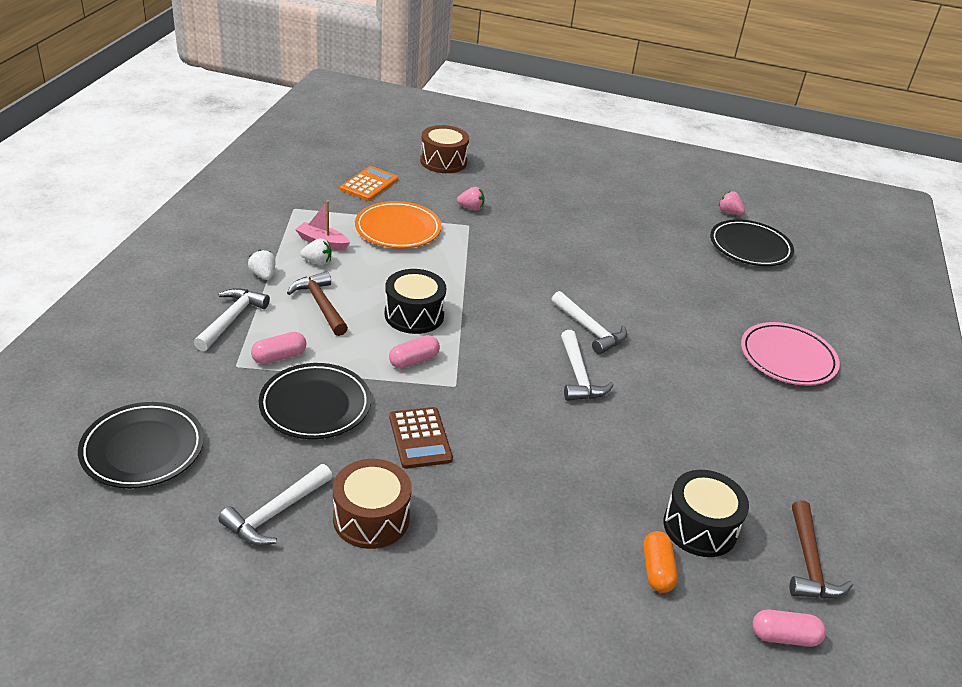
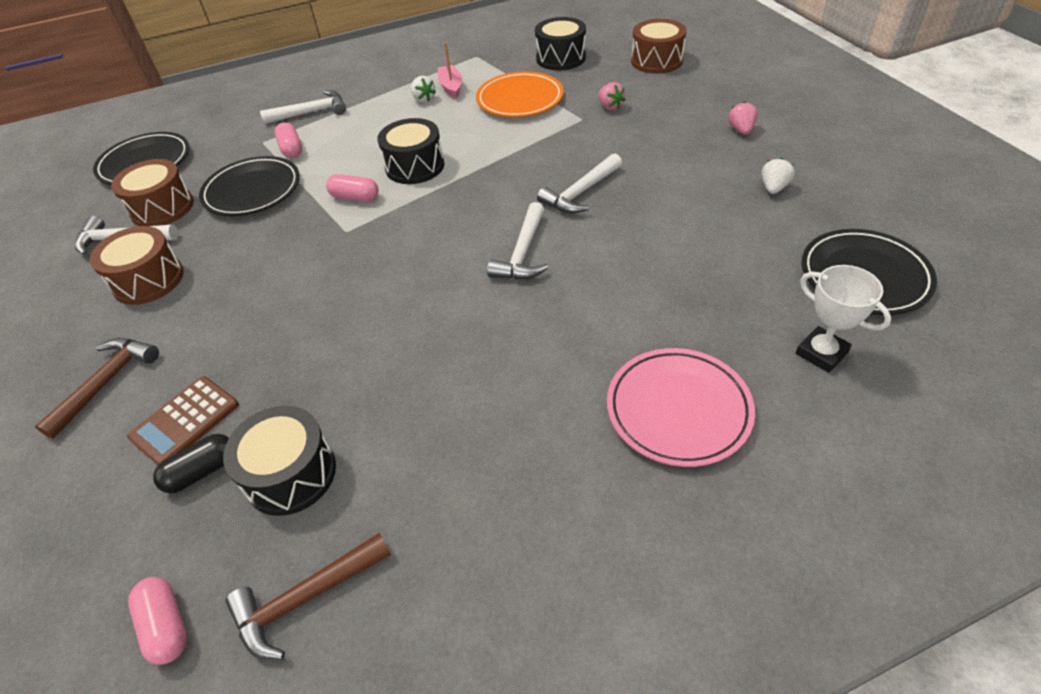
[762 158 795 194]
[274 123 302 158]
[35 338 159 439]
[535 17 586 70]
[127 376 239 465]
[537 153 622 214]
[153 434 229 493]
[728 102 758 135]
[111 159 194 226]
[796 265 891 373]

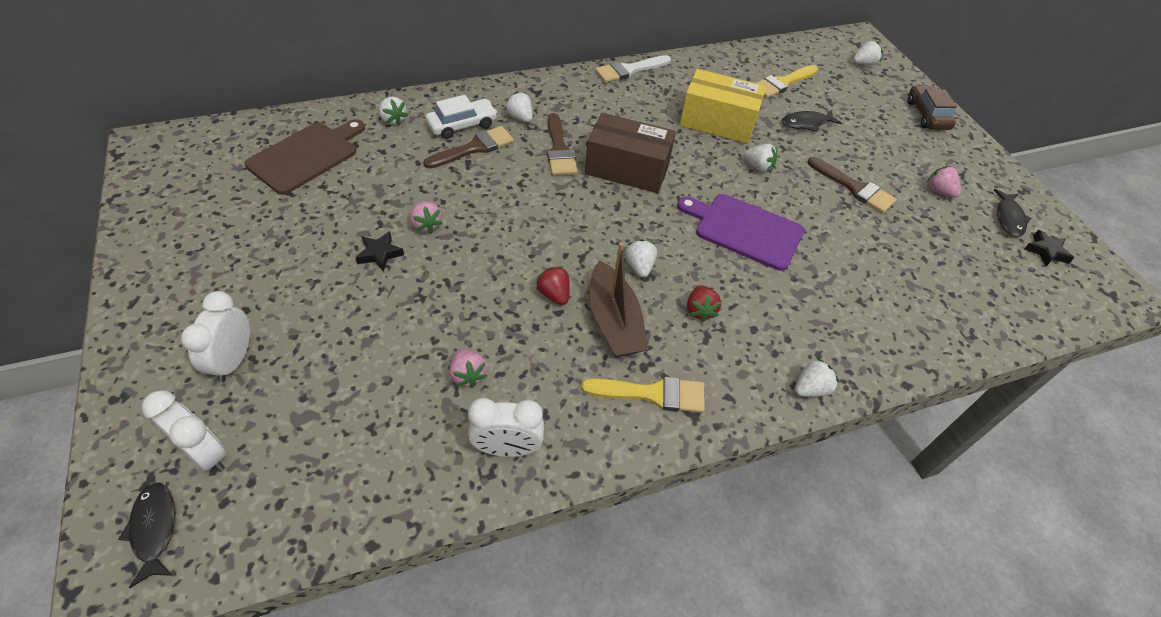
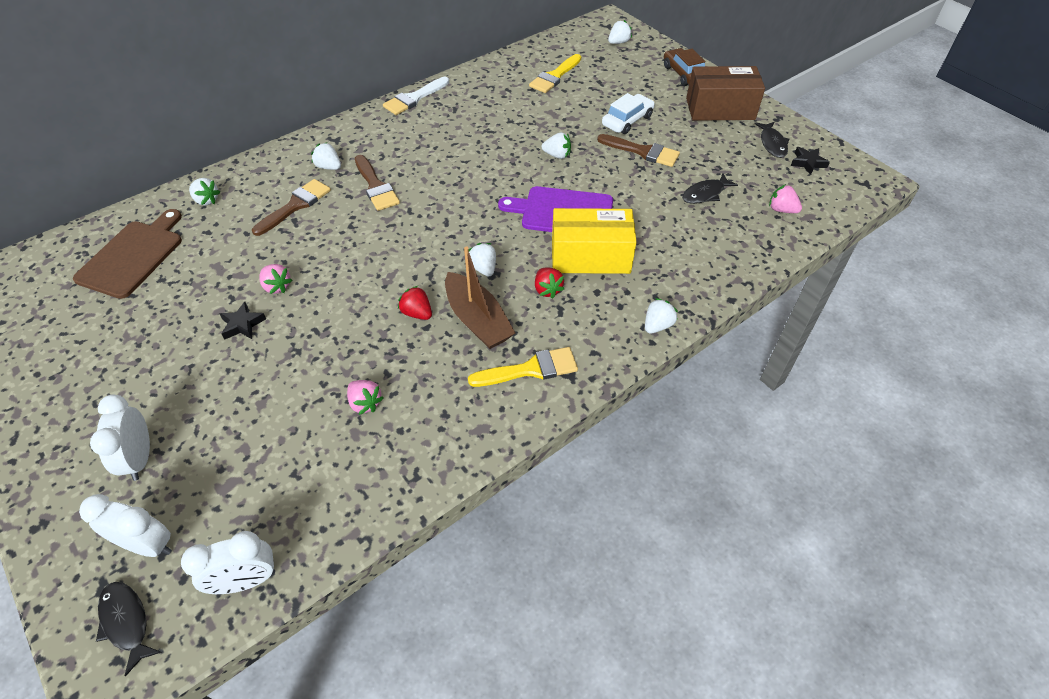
[602 93 655 134]
[181 531 275 594]
[686 66 765 121]
[552 208 637 274]
[682 173 738 204]
[769 184 802 213]

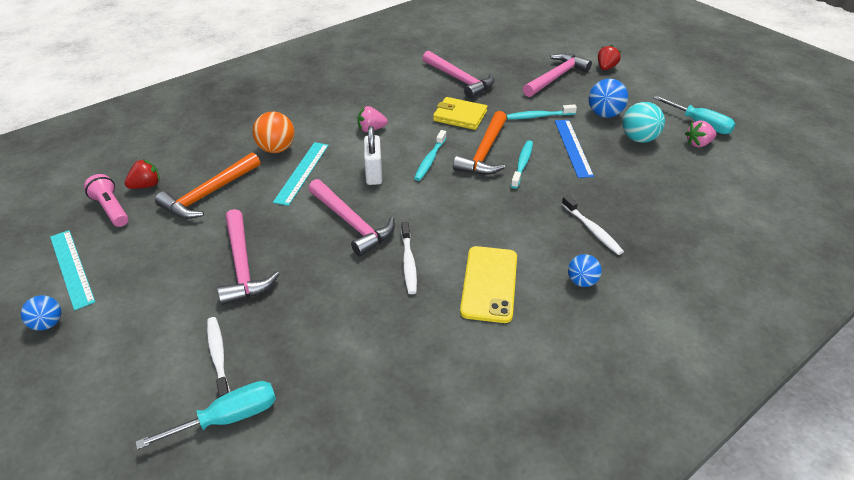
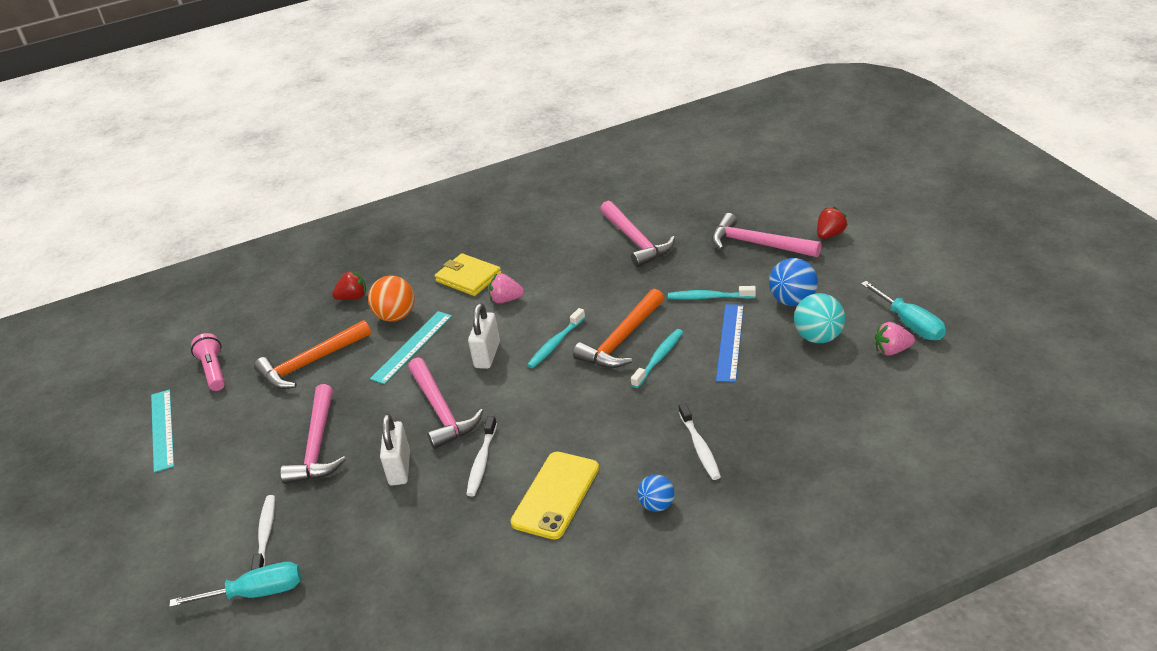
[21 295 61 331] (first image)
[332 271 366 300]
[435 253 502 296]
[712 213 821 257]
[380 414 410 486]

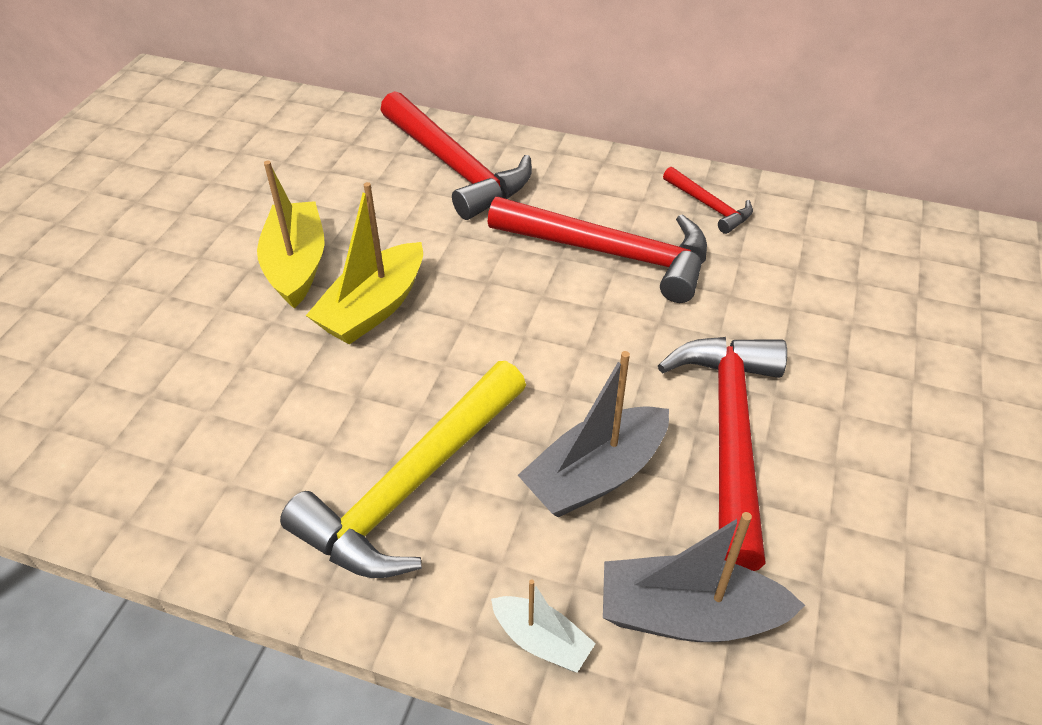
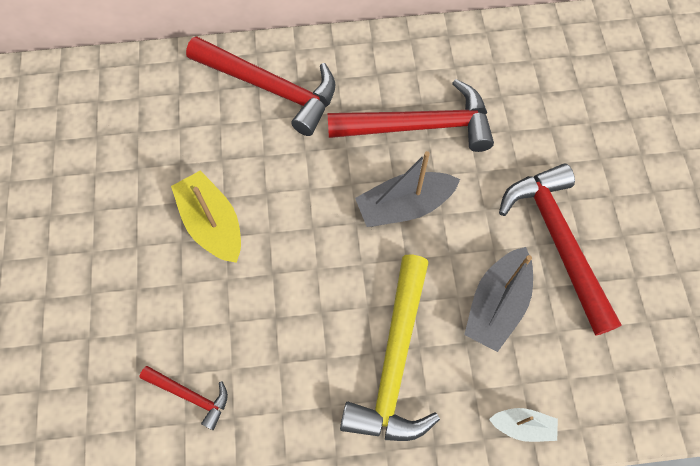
[306 182 423 345] (first image)
[355 151 460 227]
[139 366 228 430]

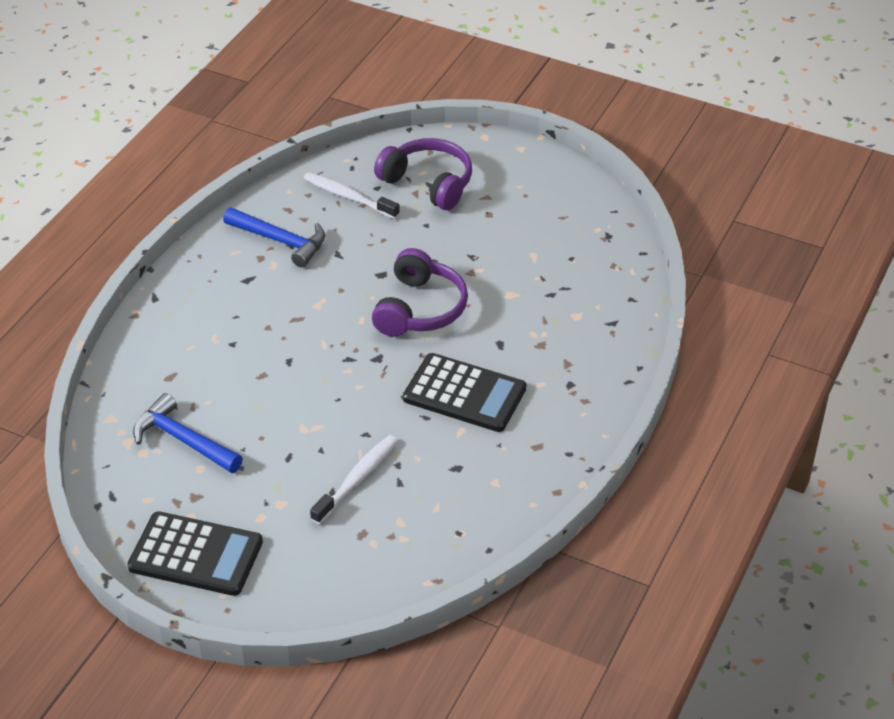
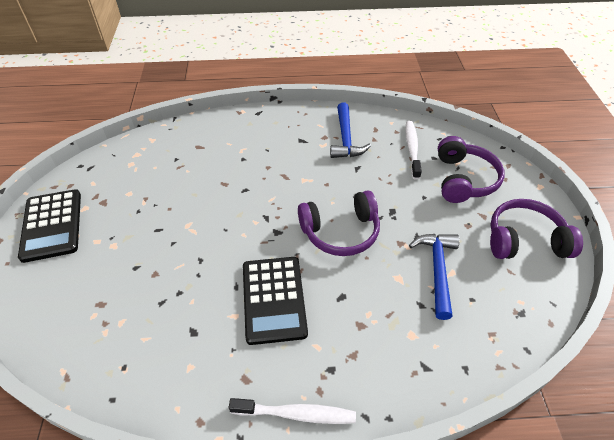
[409 234 460 320]
[229 398 356 424]
[490 199 583 259]

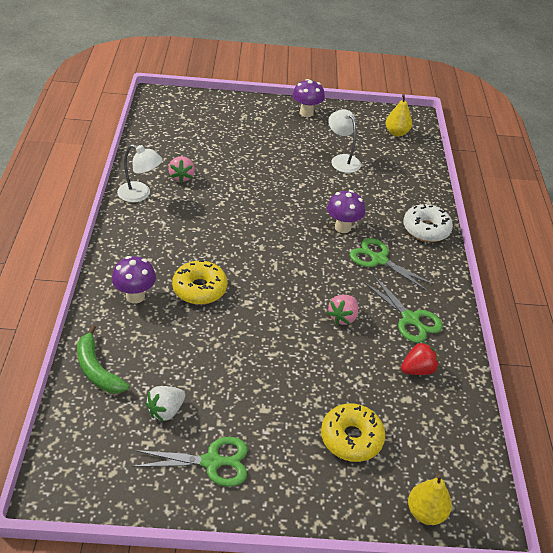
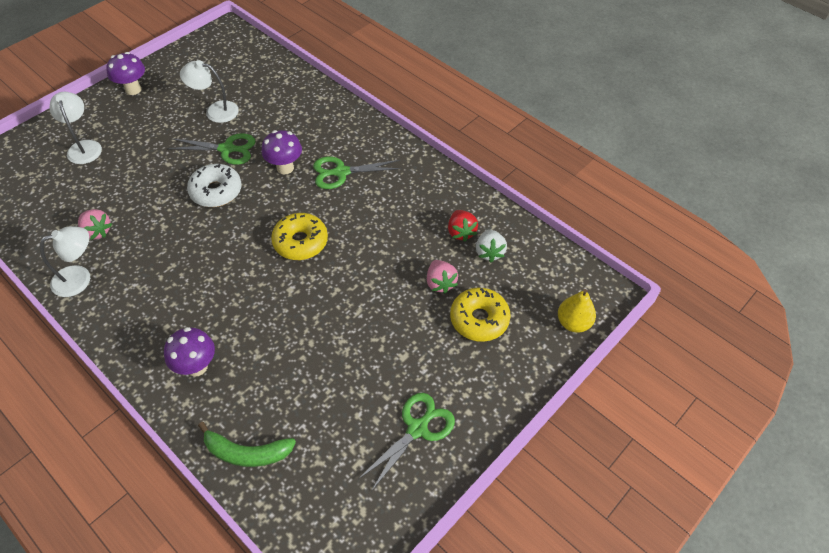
[476 229 507 262]
[271 213 328 260]
[427 260 458 294]
[167 133 256 165]
[386 94 412 137] (first image)
[448 210 478 242]
[187 164 242 207]
[49 92 102 164]

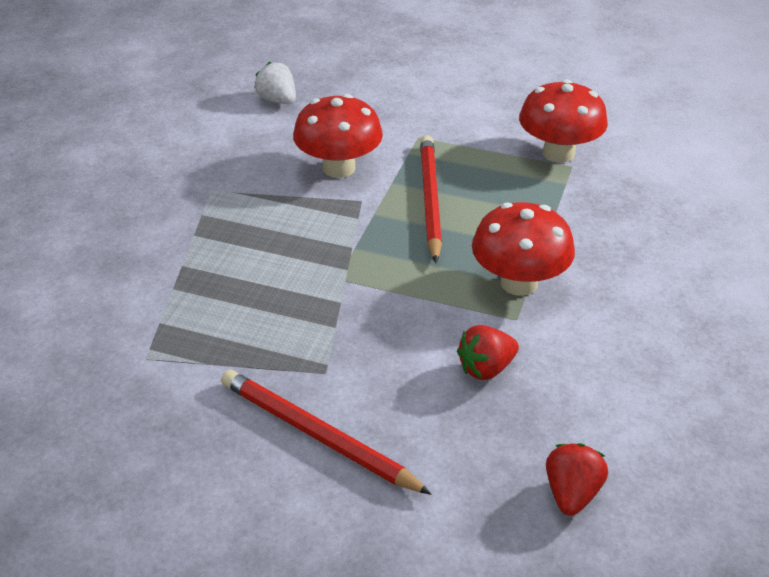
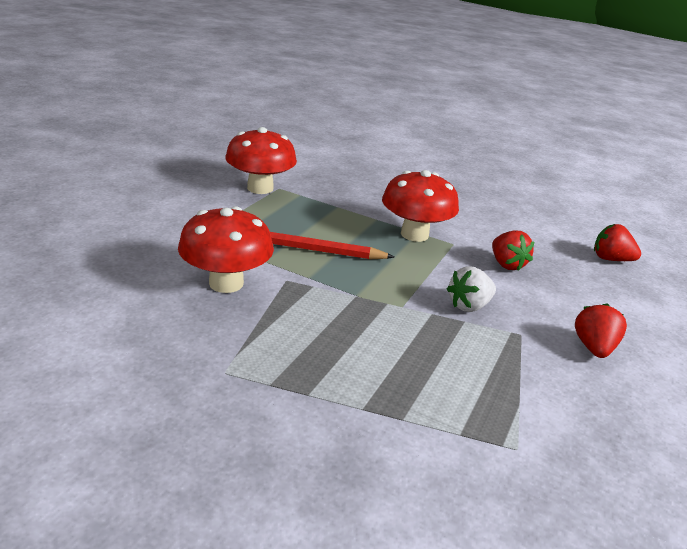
[575 303 627 358]
[447 266 496 312]

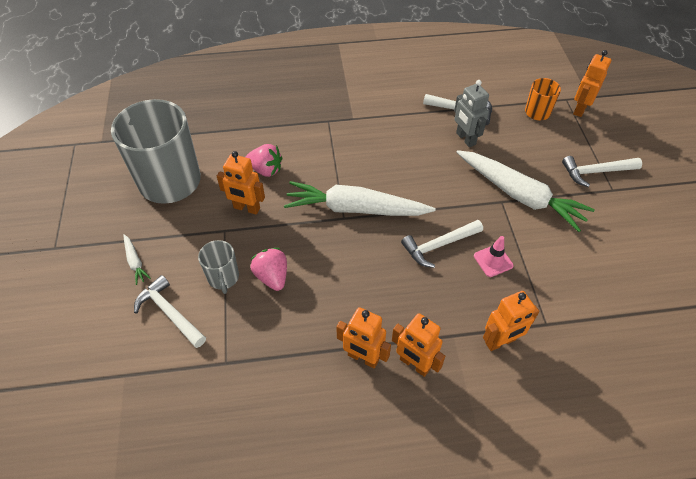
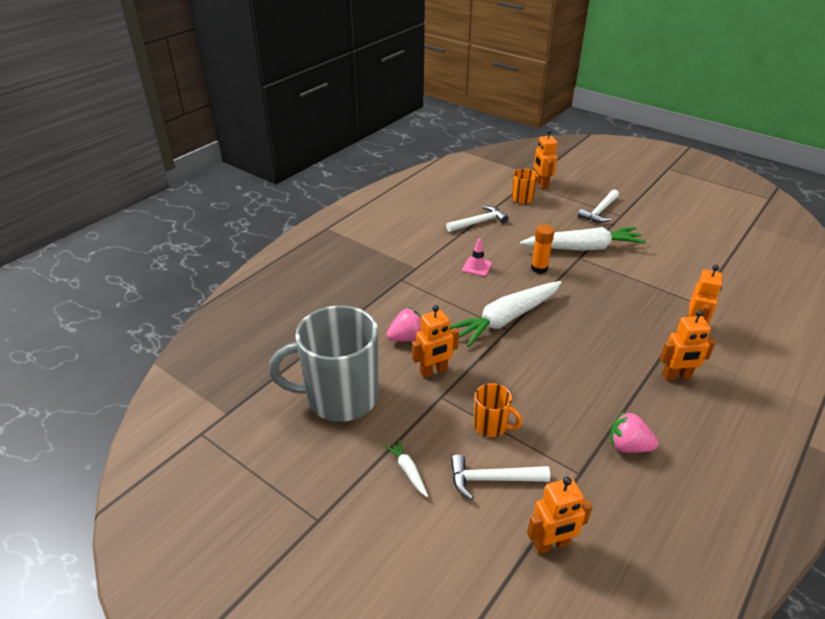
[385 440 428 497]
[474 383 522 437]
[610 412 658 453]
[527 477 592 554]
[401 220 483 268] (first image)
[454 80 489 147] (first image)
[462 239 492 276]
[531 224 554 274]

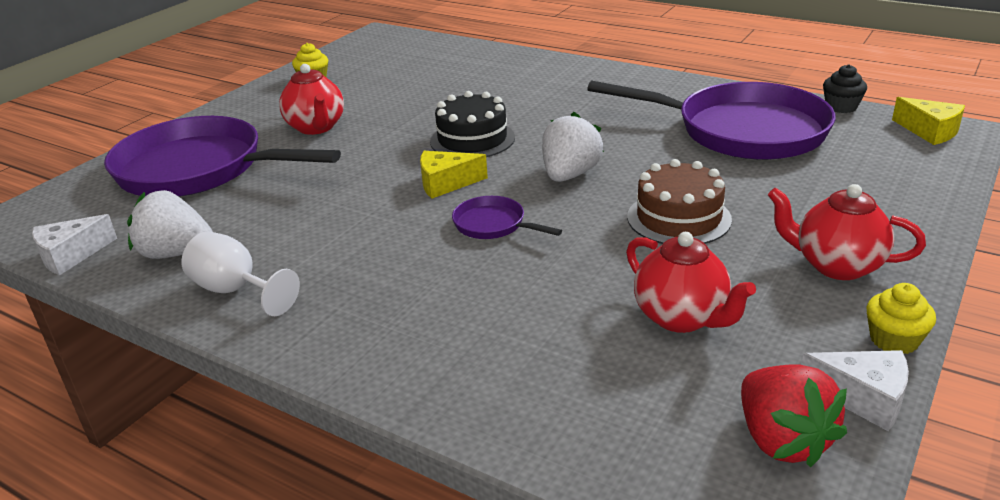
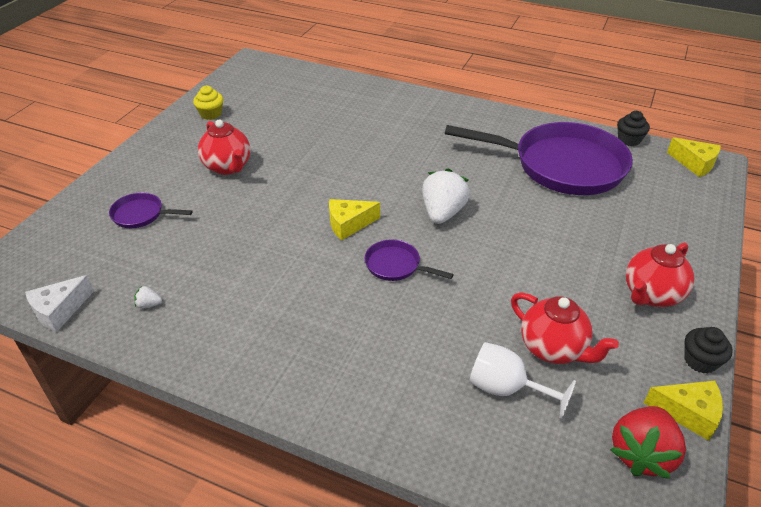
[109 192 193 228]
[134 286 162 309]
[469 342 576 419]
[430 91 515 157] (first image)
[627 159 732 244] (first image)
[610 406 686 479]
[626 243 694 307]
[644 381 723 441]
[684 327 732 374]

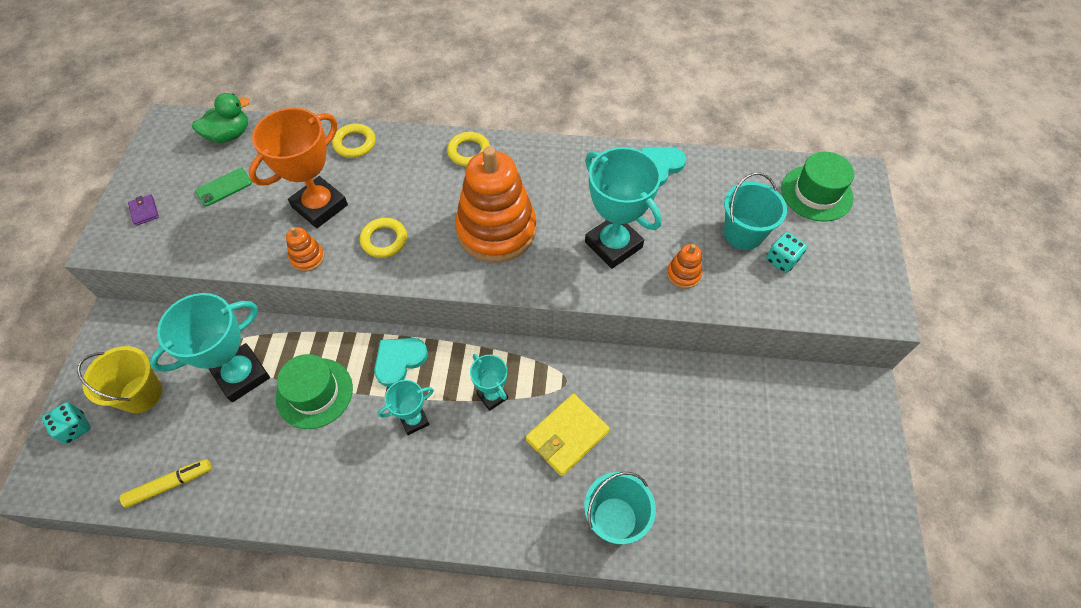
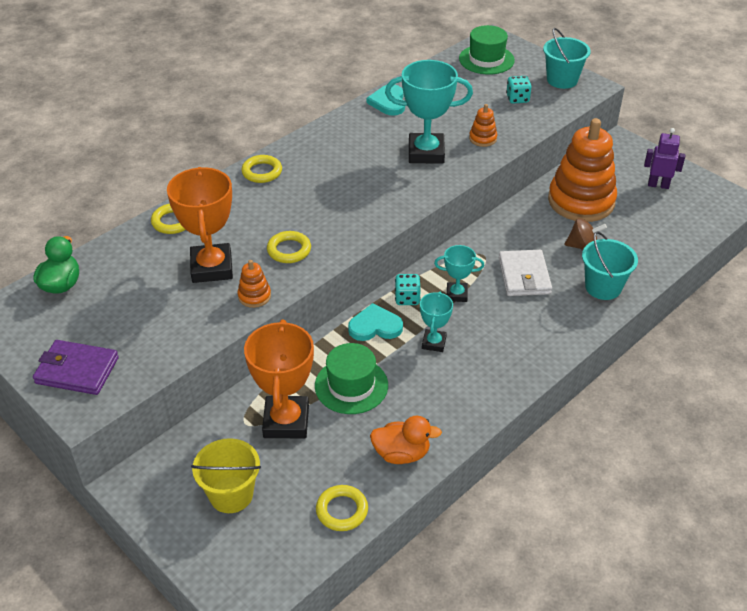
[395 274 421 305]
[316 485 368 531]
[33 340 119 395]
[244 320 314 438]
[195 168 252 206] (first image)
[348 303 403 341]
[548 118 617 222]
[499 250 552 296]
[543 28 591 89]
[370 416 442 464]
[564 218 607 250]
[644 128 685 189]

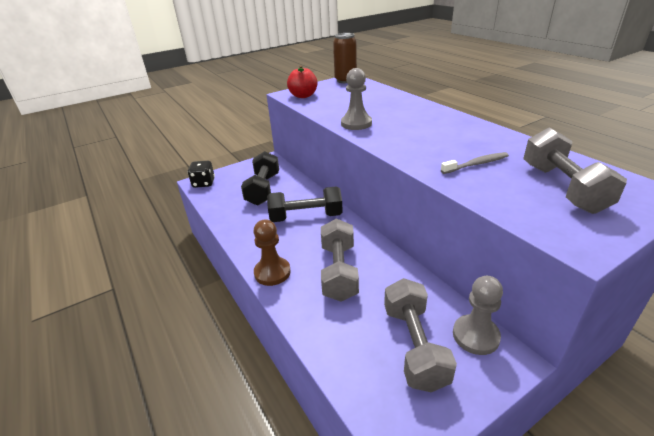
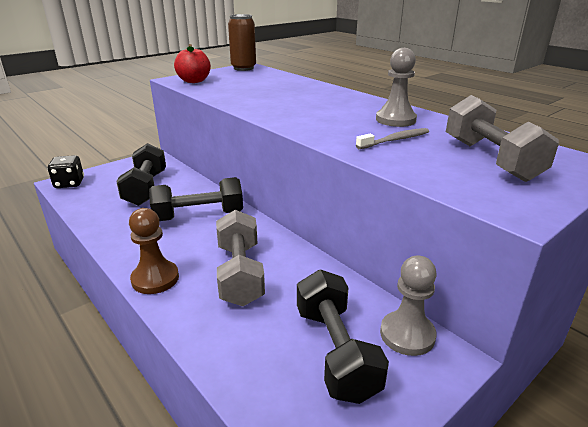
[376 48 417 127]
[297 269 389 404]

